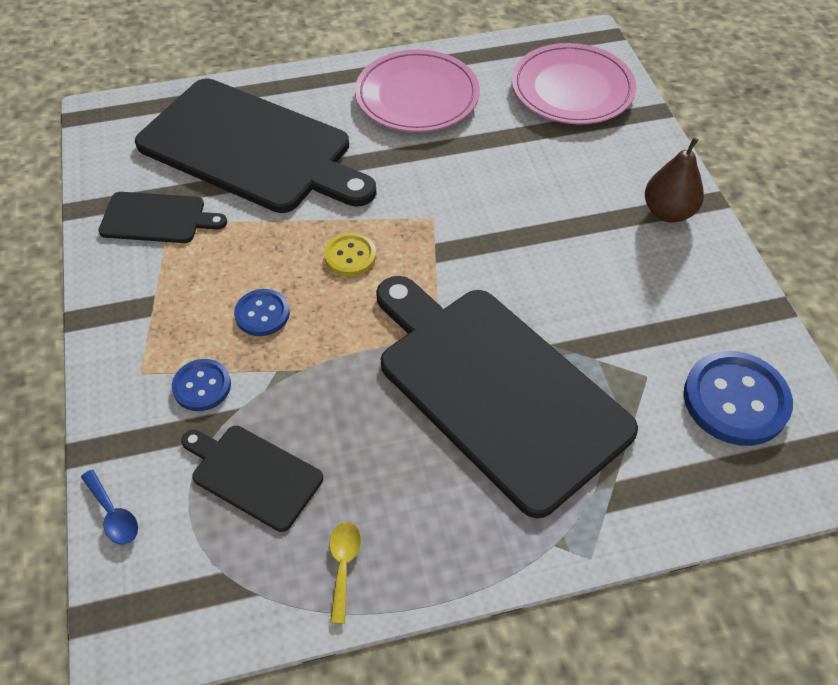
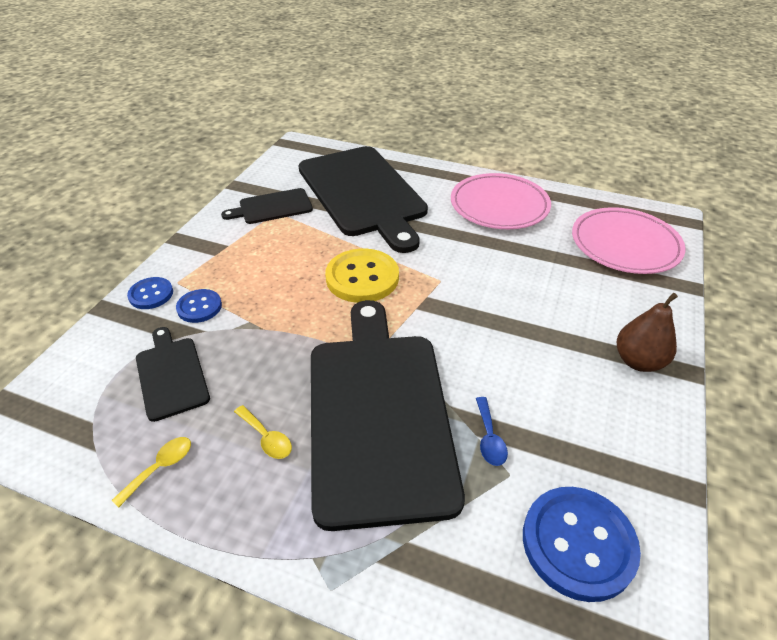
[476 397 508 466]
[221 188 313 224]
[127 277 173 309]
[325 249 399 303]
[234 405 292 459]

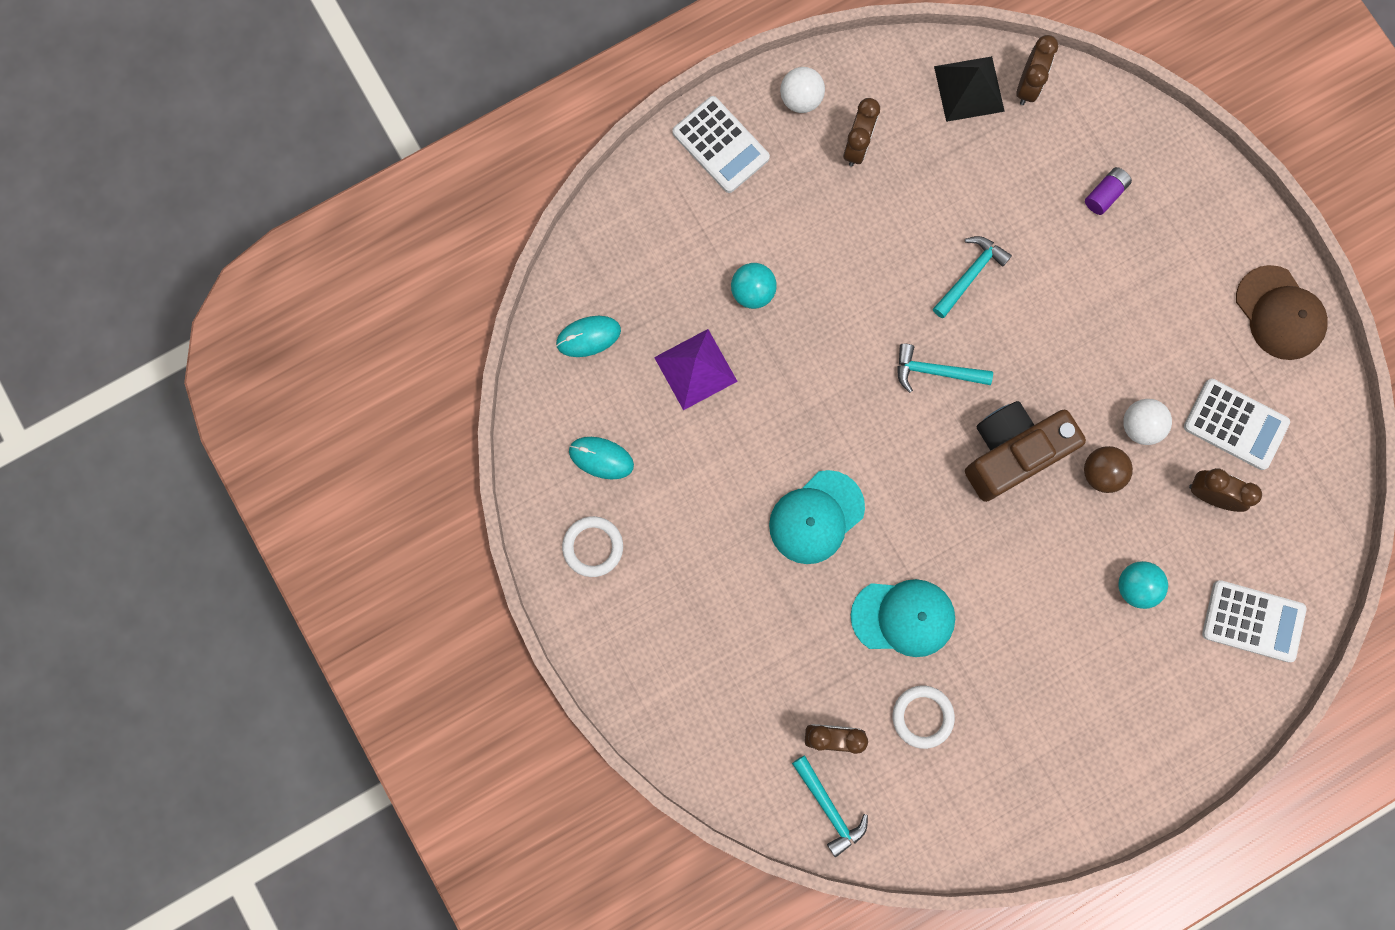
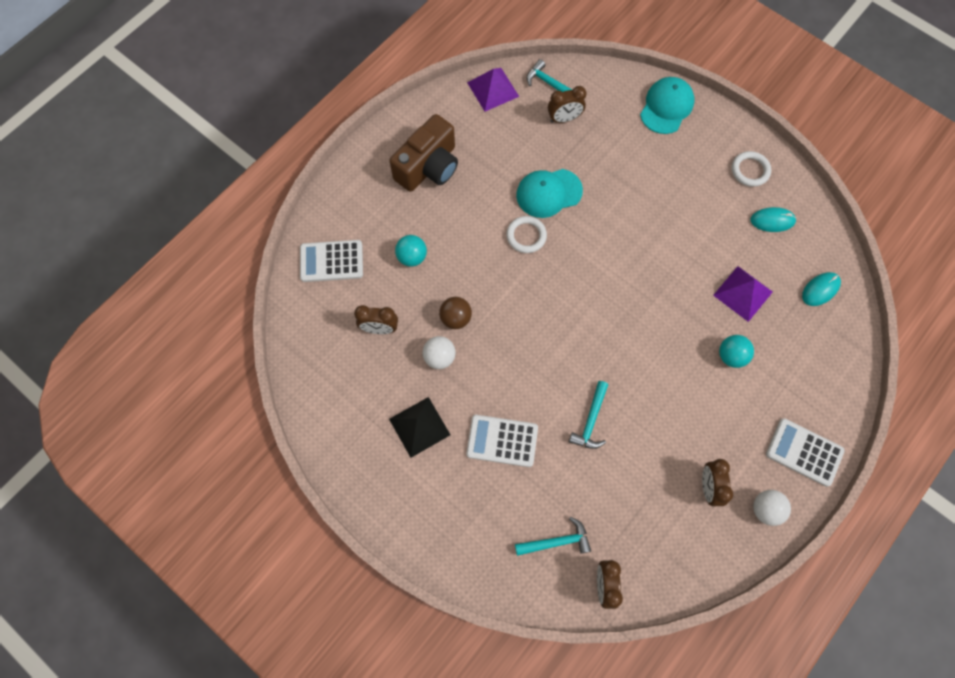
[640 77 694 134]
[506 216 547 253]
[515 517 591 556]
[389 397 450 458]
[389 114 458 192]
[1085 167 1132 215] (first image)
[467 415 538 467]
[1236 265 1328 360] (first image)
[467 68 519 111]

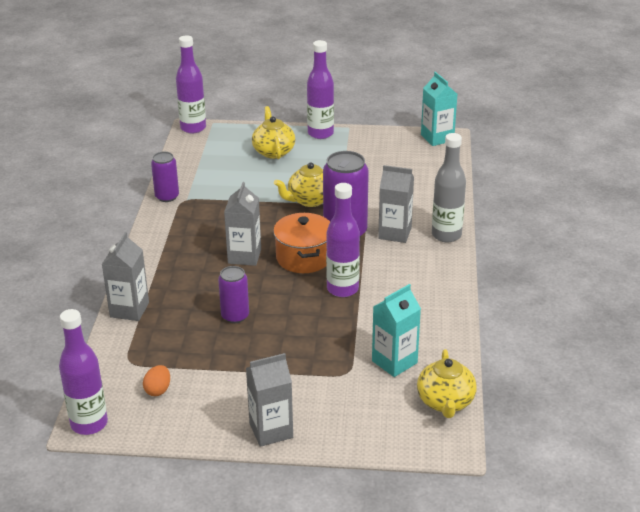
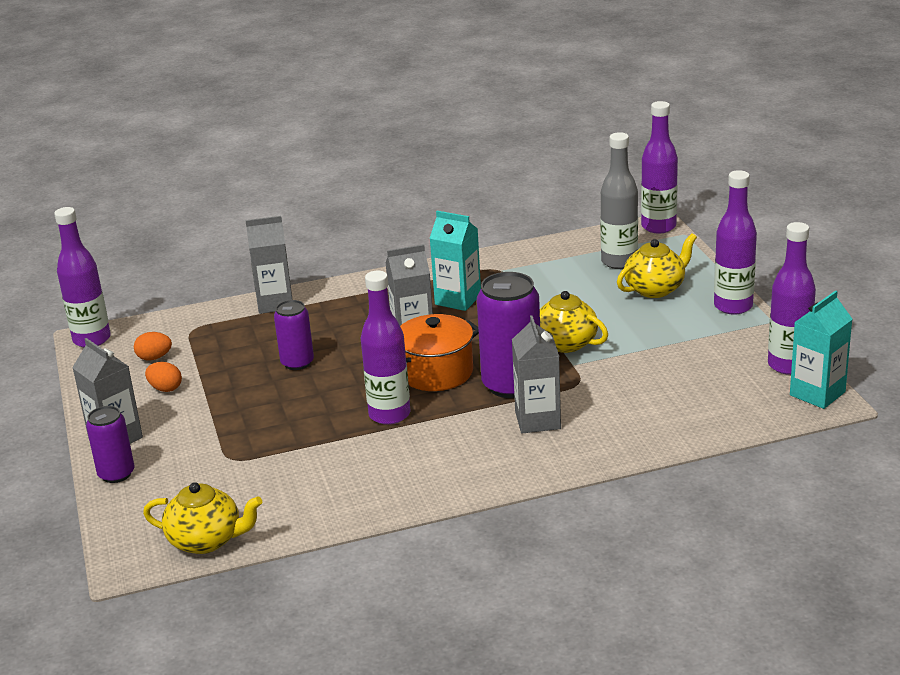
[86 406 135 483]
[430 211 481 311]
[143 482 262 554]
[600 132 638 269]
[145 362 182 392]
[768 222 816 375]

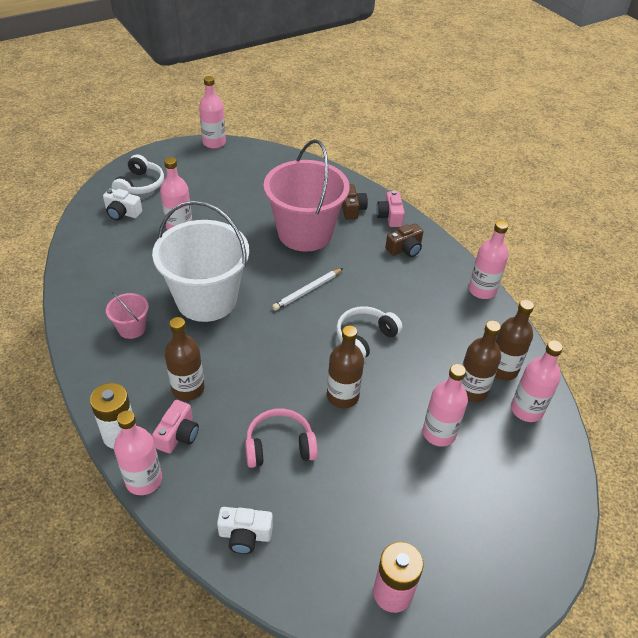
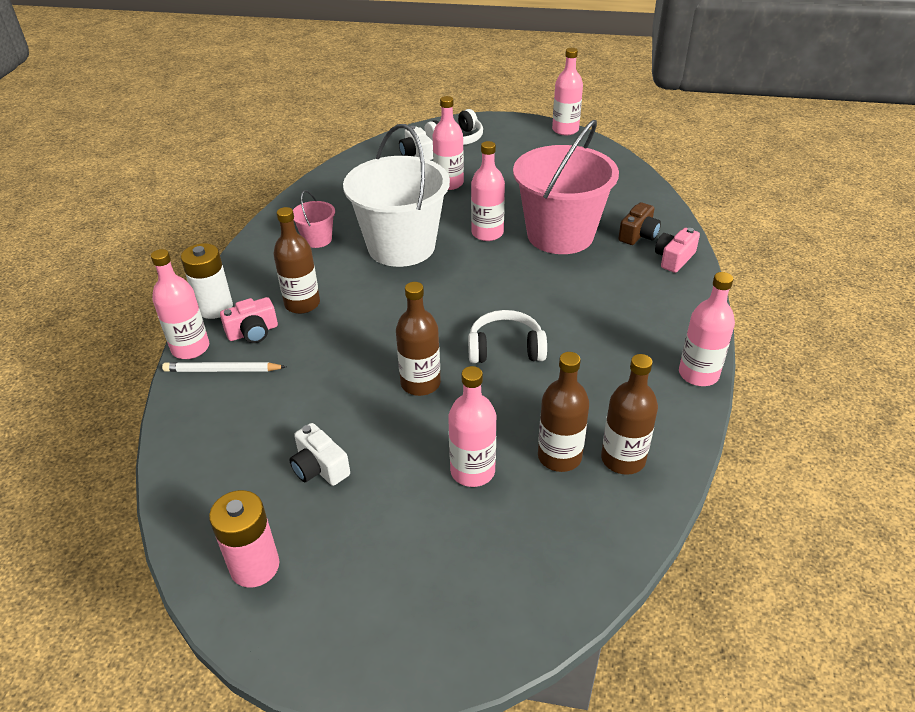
[290 423 350 486]
[245 409 318 468] (first image)
[162 362 286 372]
[385 223 423 257] (first image)
[471 141 505 241]

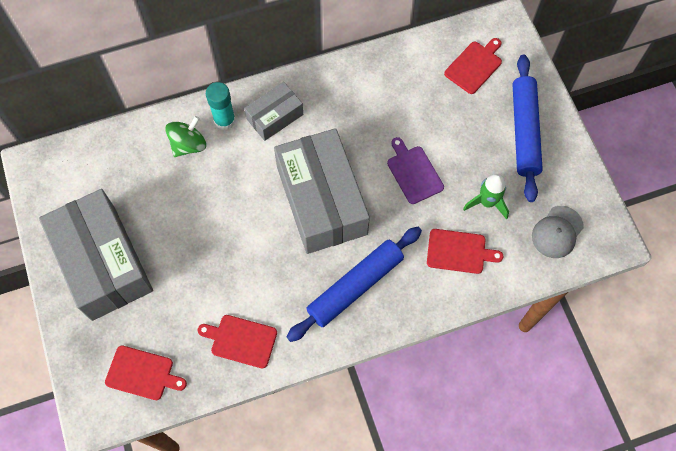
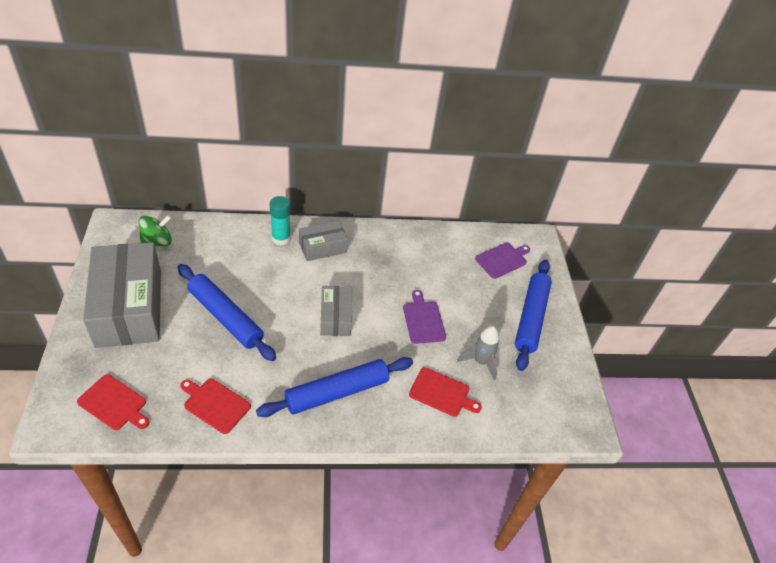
[138 215 172 246]
[320 286 352 336]
[475 243 530 279]
[457 326 499 380]
[532 206 584 258] (first image)
[178 264 276 361]

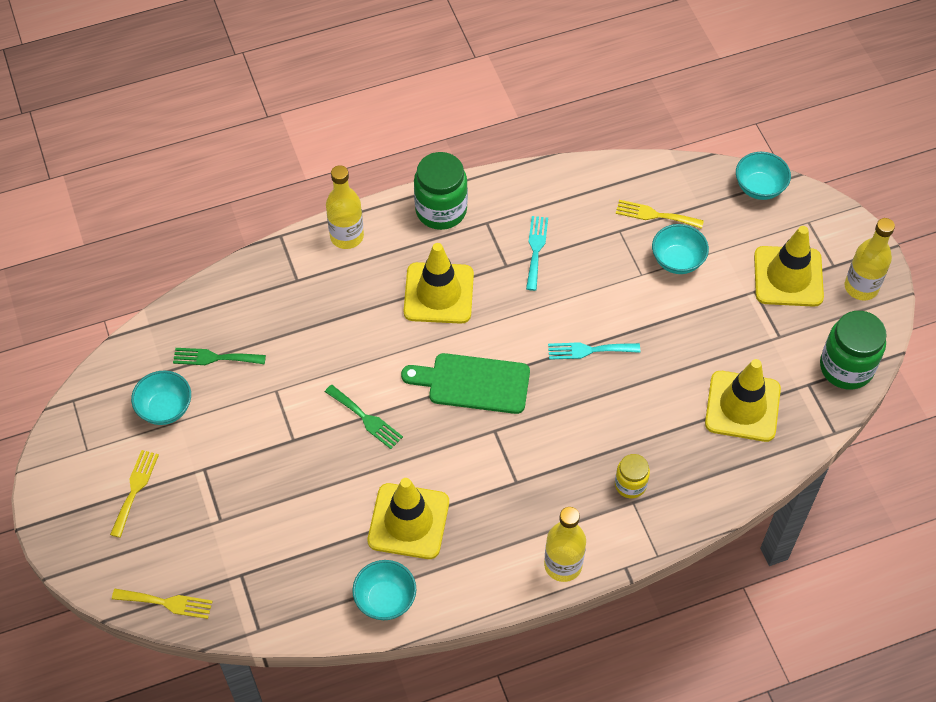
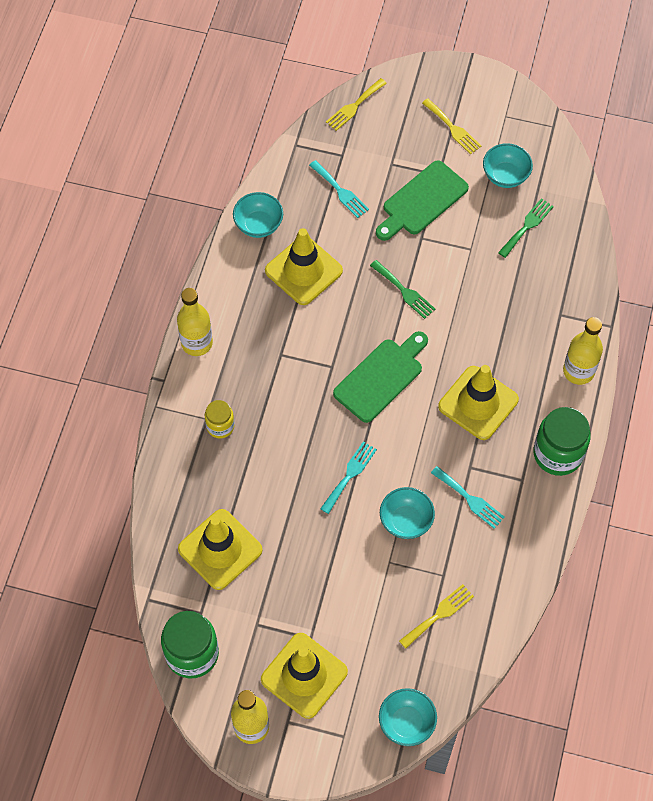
[370 260 435 319]
[380 487 435 539]
[309 160 369 218]
[376 160 469 241]

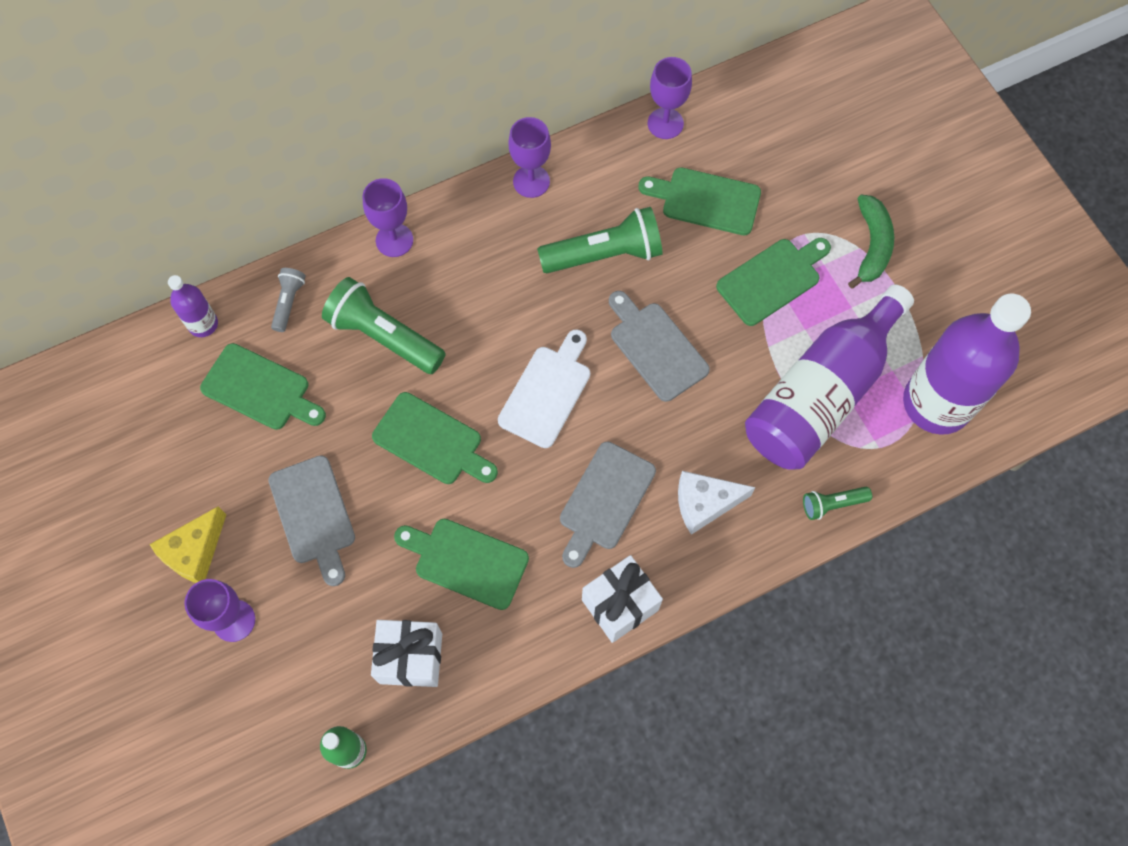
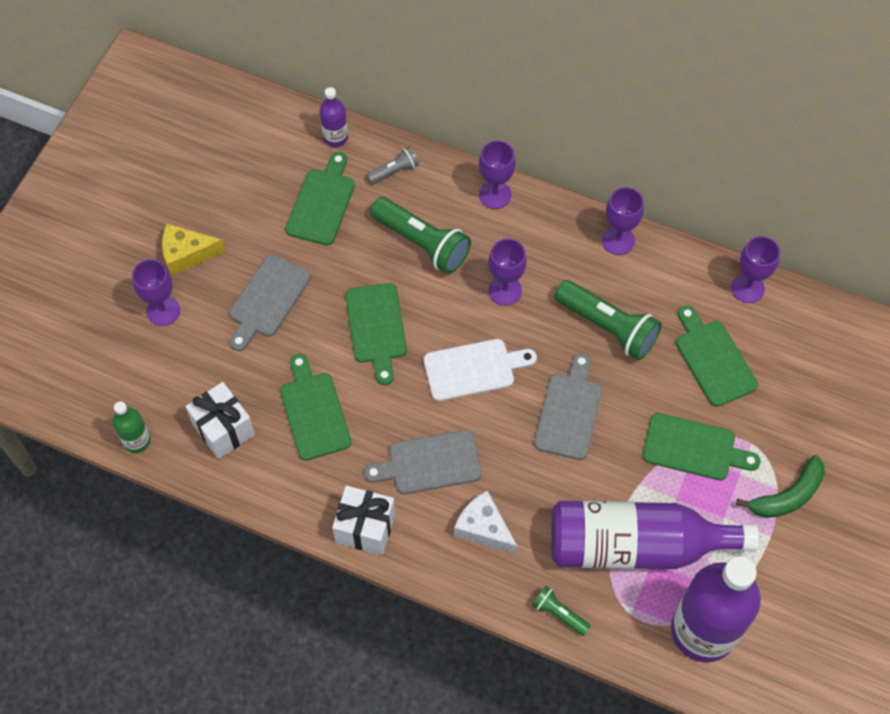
[285 152 355 245]
[370 197 471 274]
[489 238 527 306]

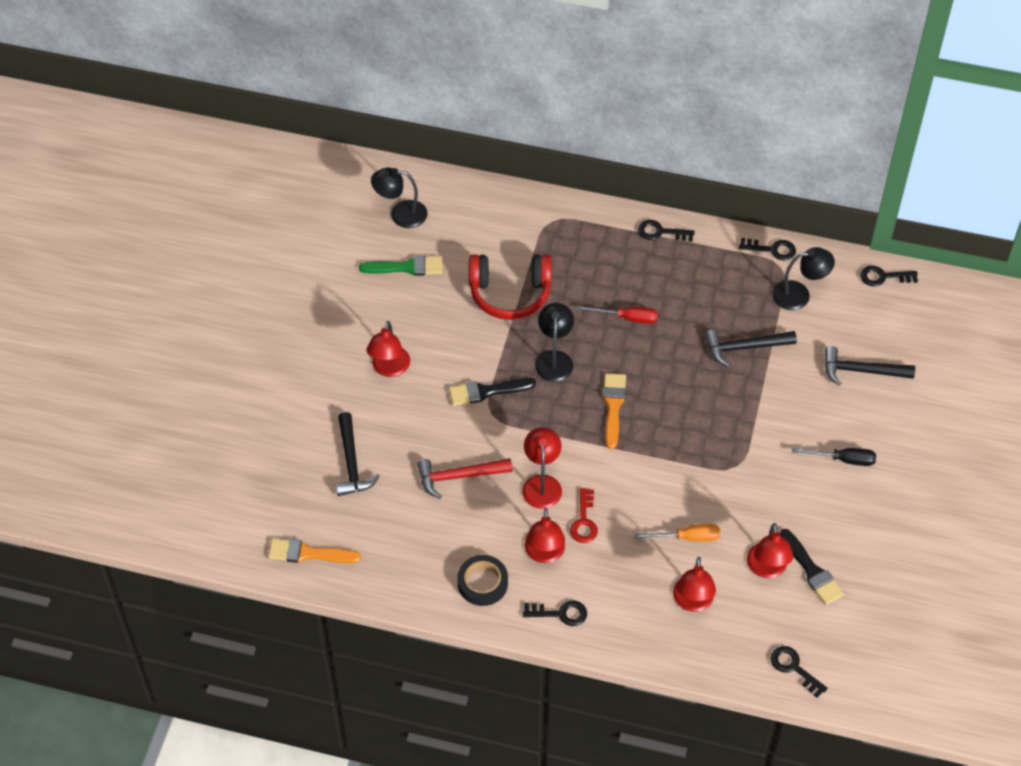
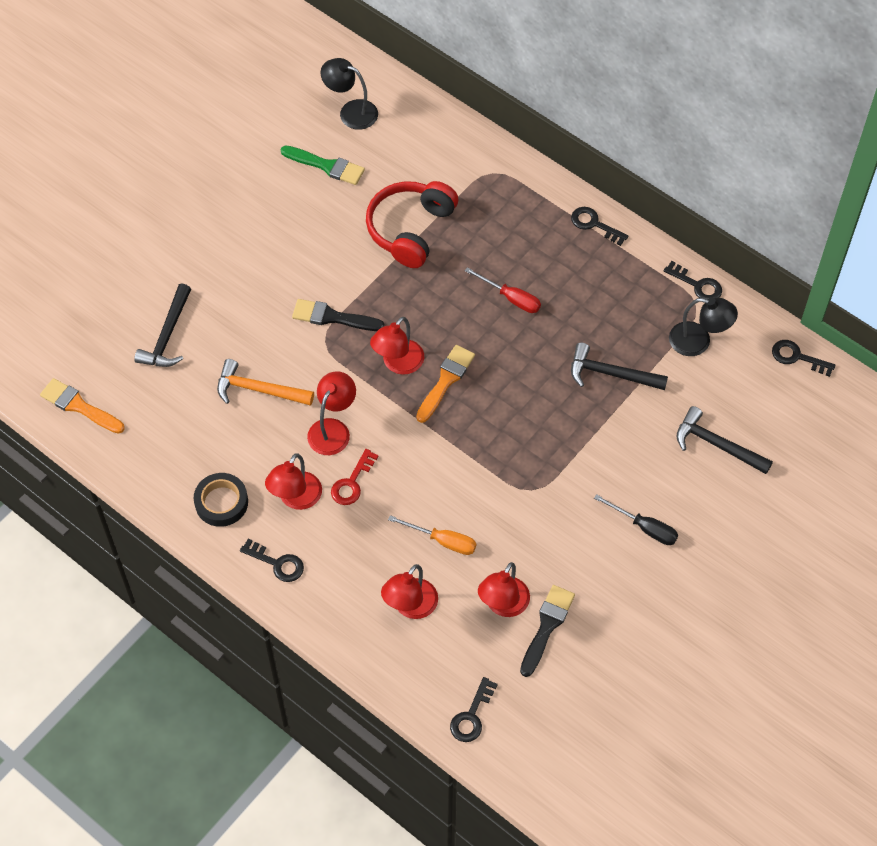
[370 317 424 375]
[217 359 314 406]
[366 181 458 268]
[535 303 574 382] (first image)
[450 677 498 742]
[520 585 575 677]

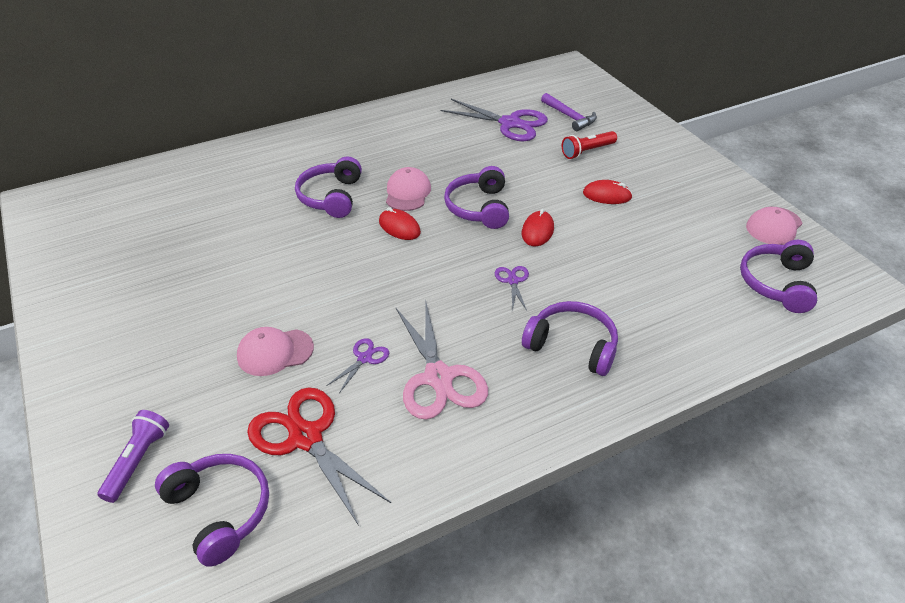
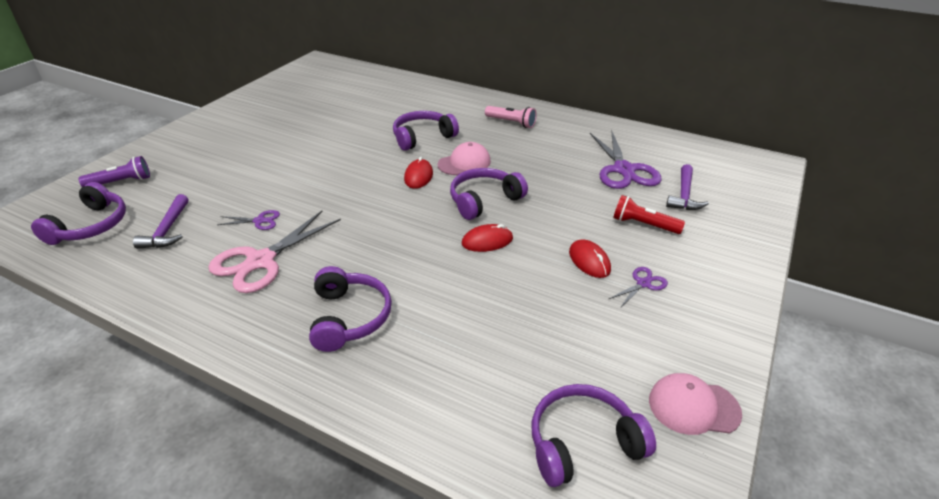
[237 327 314 376] (first image)
[133 194 188 249]
[609 267 668 308]
[485 106 537 128]

